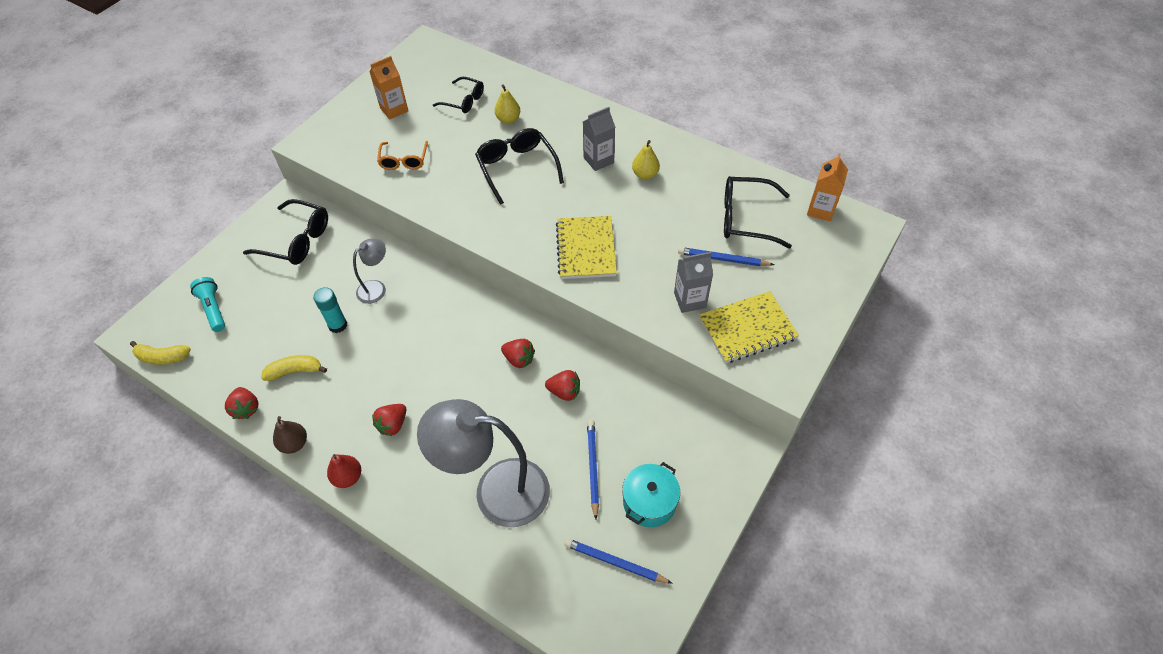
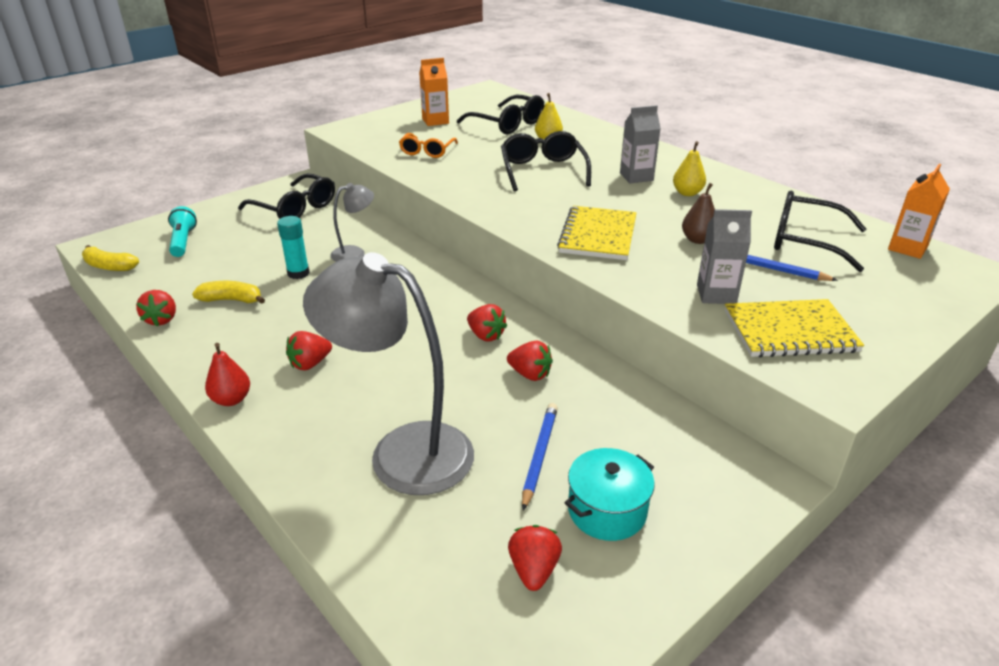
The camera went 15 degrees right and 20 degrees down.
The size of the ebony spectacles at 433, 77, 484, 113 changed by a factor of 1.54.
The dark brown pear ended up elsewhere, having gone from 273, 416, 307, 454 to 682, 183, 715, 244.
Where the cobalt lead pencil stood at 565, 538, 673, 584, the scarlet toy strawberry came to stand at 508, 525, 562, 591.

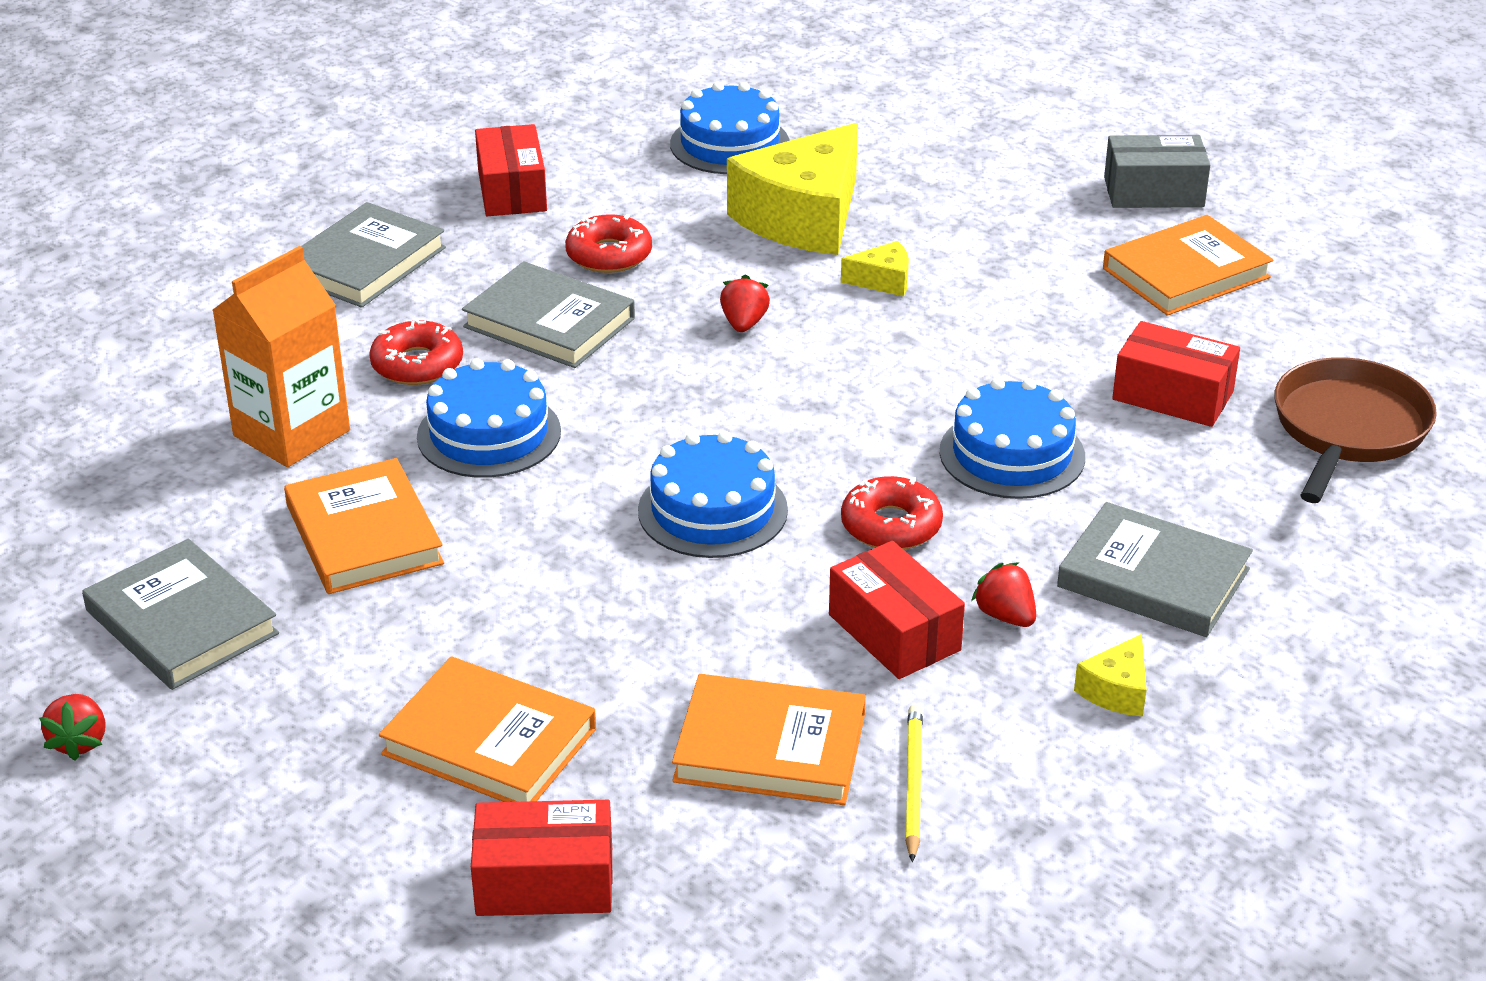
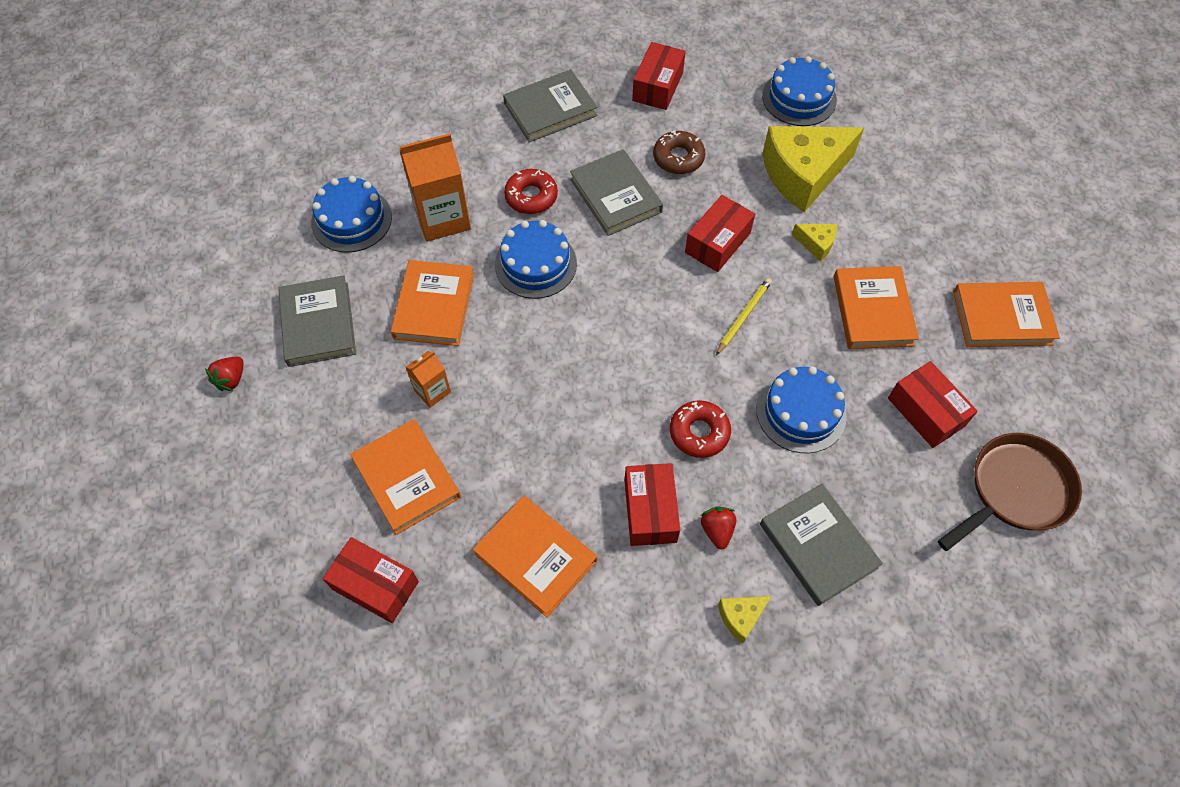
The camera went 30 degrees right and 25 degrees up.
The second view lost the gray parcel at 1104, 135, 1210, 208.
What was the scarlet glazed donut at 565, 214, 652, 273 turned into the dark brown glazed donut at 653, 130, 705, 174.
Where the scarlet toy strawberry stood at 720, 275, 770, 332, the scarlet parcel came to stand at 685, 195, 755, 272.
The cobalt layer cake ended up elsewhere, having gone from 638, 431, 788, 558 to 311, 176, 392, 253.
The yellow lead pencil ended up elsewhere, having gone from 905, 705, 923, 863 to 716, 278, 772, 355.
The second view gained the orange hardback at 834, 266, 919, 349.
The second view gained the orange carton at 406, 351, 451, 408.

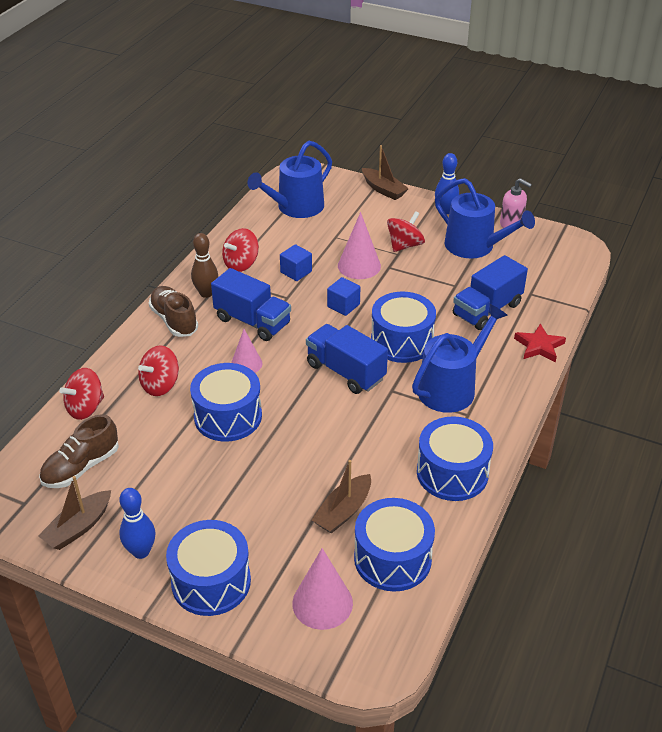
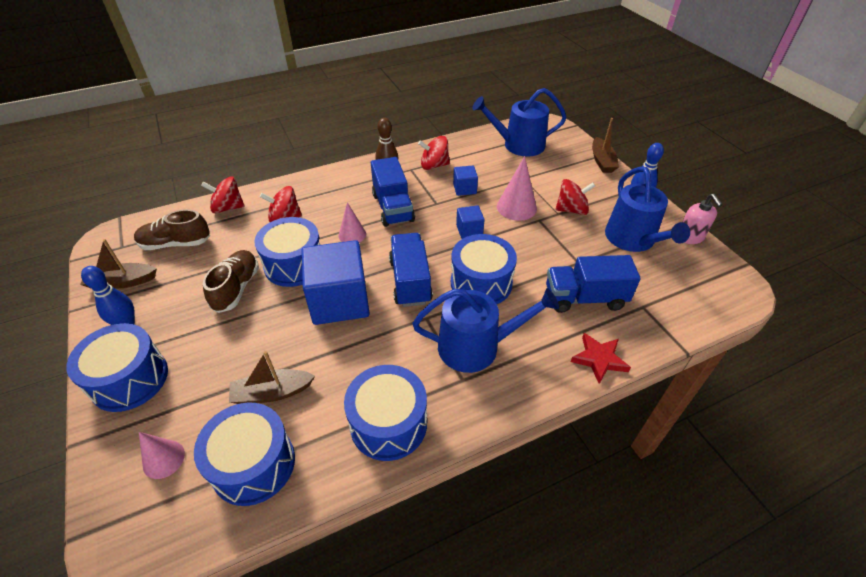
The camera went 40 degrees right and 5 degrees up.
The dark brown lace-up shoe ended up elsewhere, having gone from 149, 286, 198, 337 to 203, 250, 259, 313.
The size of the rosy cone at 292, 548, 353, 630 changed by a factor of 0.65.
The second view gained the cobalt block at 301, 240, 370, 325.

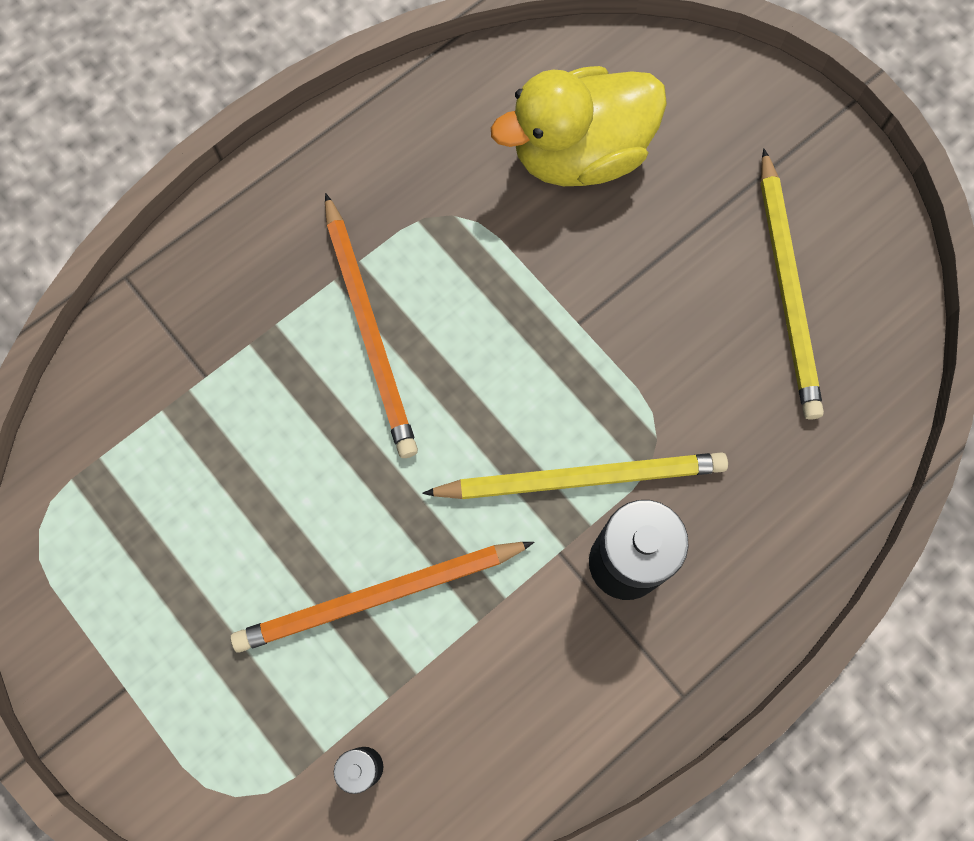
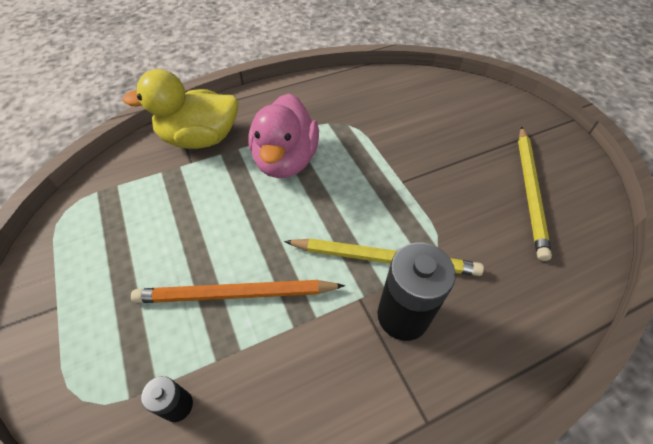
The camera went 15 degrees right and 20 degrees down.
The yellow rubber duck ended up elsewhere, having gone from 491, 66, 667, 186 to 123, 69, 239, 149.
Where the orange lead pencil stood at 325, 193, 418, 458, the rosy rubber duck came to stand at 248, 93, 319, 178.

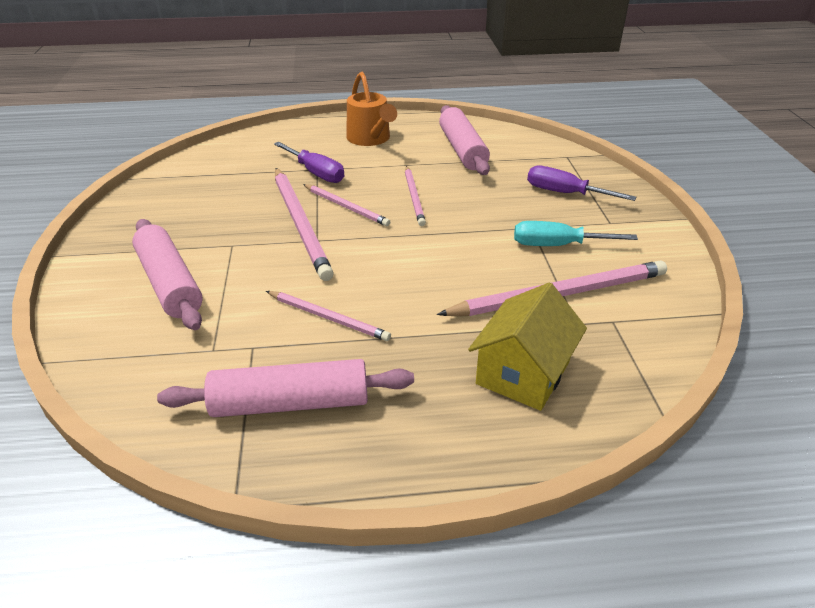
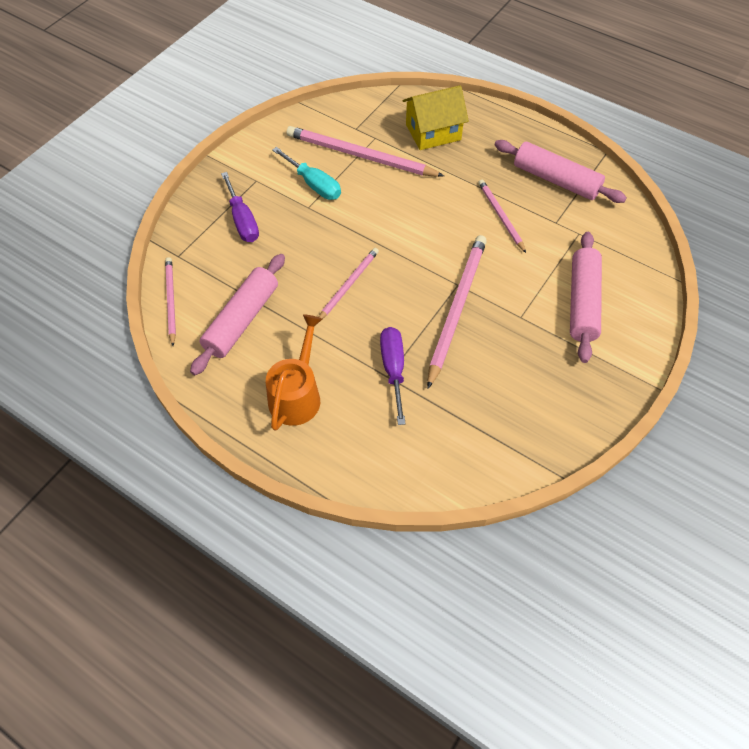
The camera went 140 degrees left and 20 degrees up.
The rosy lead pencil ended up elsewhere, having gone from 303, 184, 390, 226 to 165, 257, 176, 346.

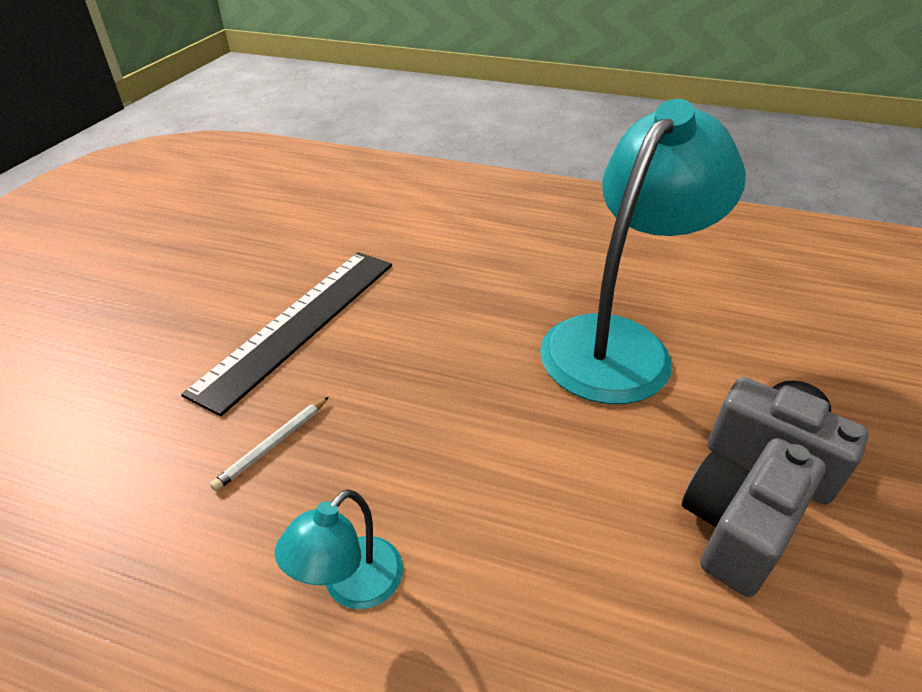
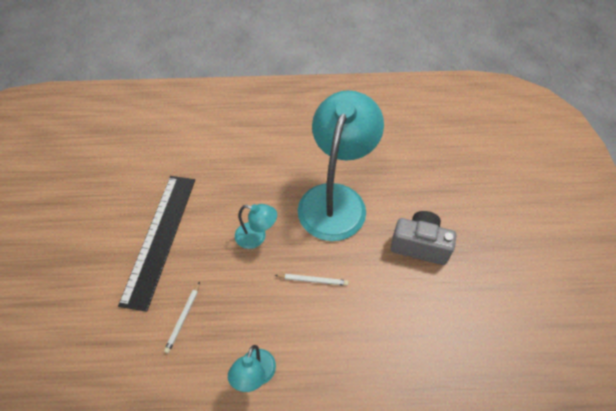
The camera went 20 degrees left and 15 degrees up.
The second view lost the gray compact camera at 682, 438, 826, 597.
The second view gained the aqua reading lamp at 235, 204, 277, 249.
The second view gained the white lead pencil at 275, 274, 348, 286.

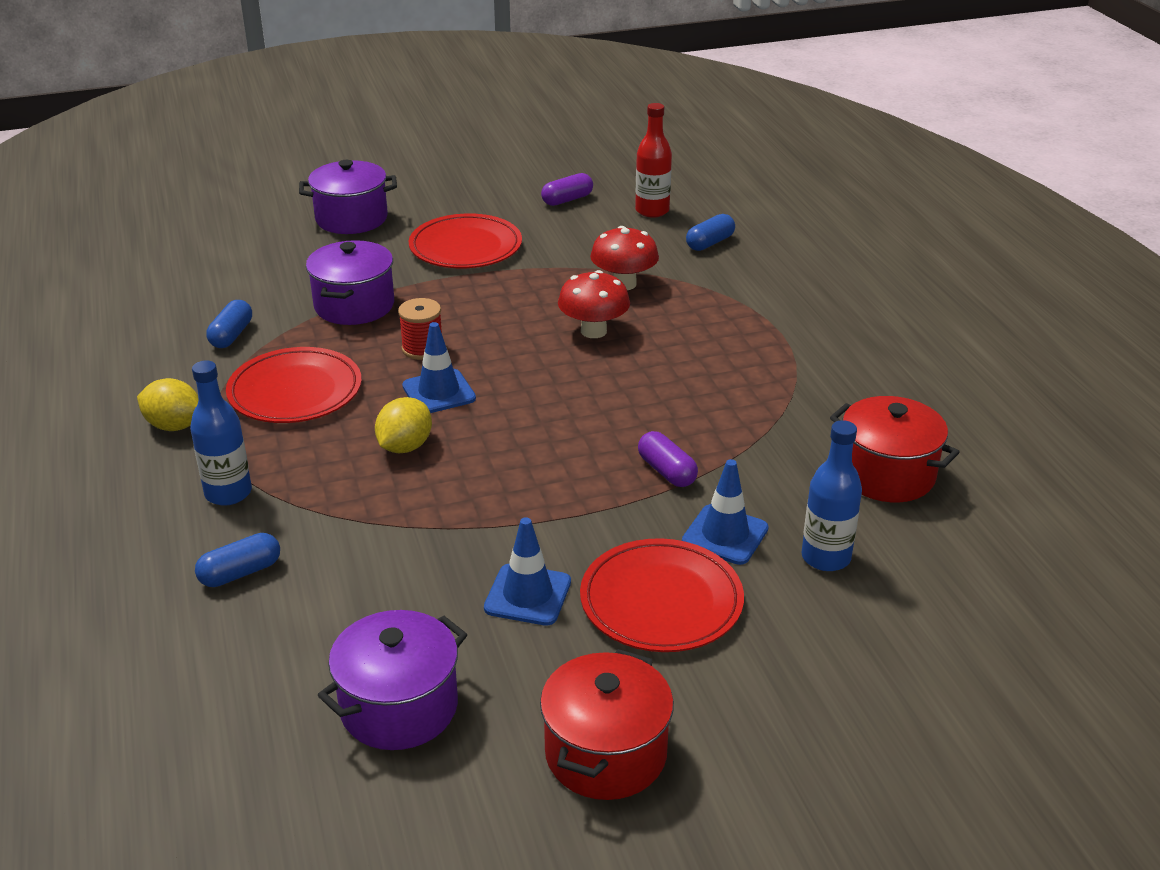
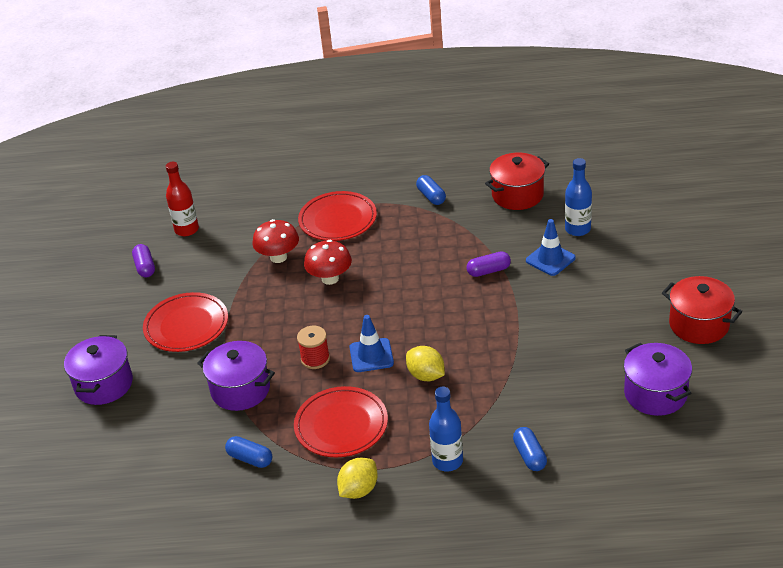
The camera went 70 degrees left and 5 degrees up.
The cobalt pill shape ended up elsewhere, having gone from 686, 214, 735, 251 to 416, 175, 446, 205.
The second view lost the cobalt traffic cone at 484, 517, 571, 626.
The scarlet dinner plate ended up elsewhere, having gone from 580, 538, 744, 652 to 298, 191, 377, 241.

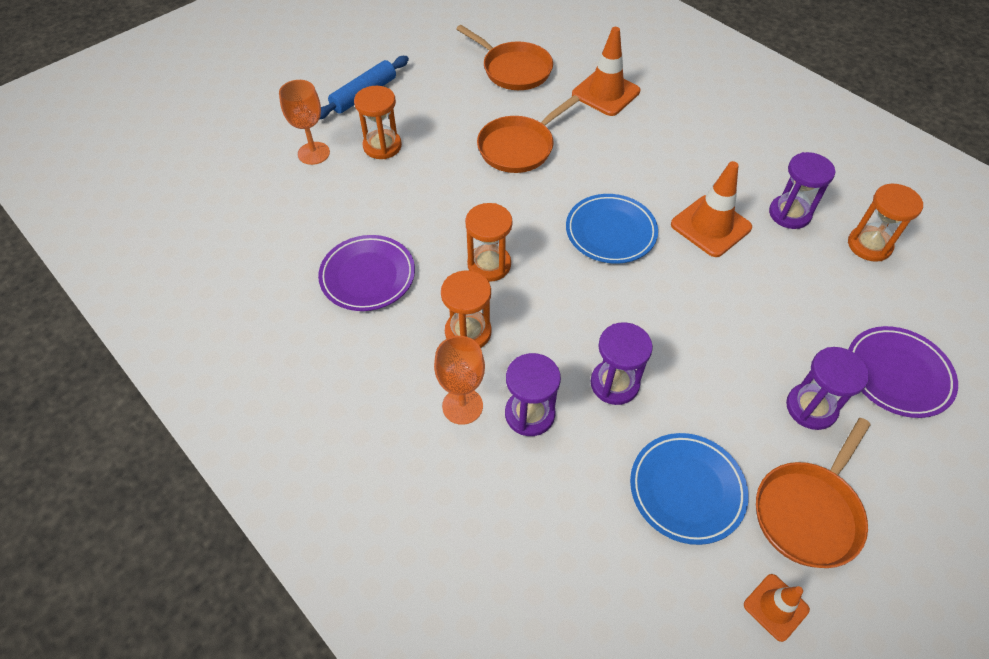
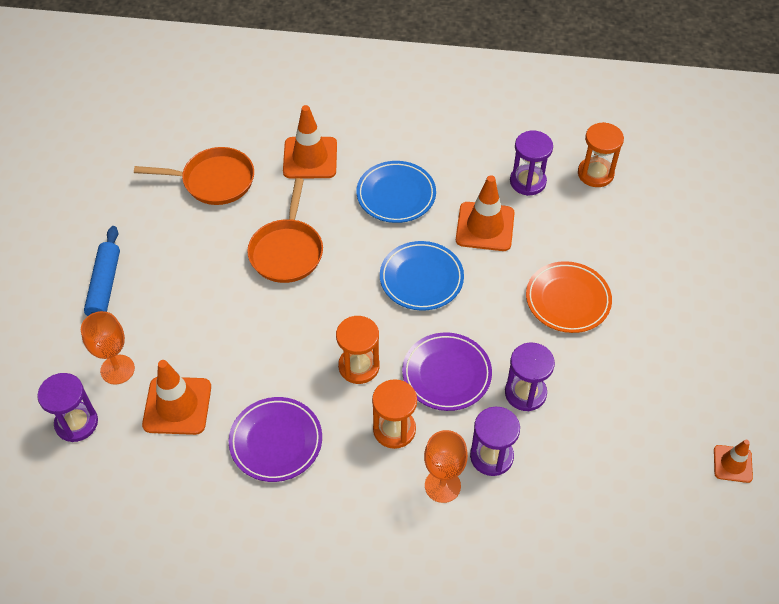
The camera went 40 degrees left and 0 degrees up.
The second view lost the orange hourglass at 354, 86, 402, 159.
The violet dinner plate ended up elsewhere, having gone from 848, 326, 958, 418 to 402, 332, 492, 411.
The violet hourglass ended up elsewhere, having gone from 786, 347, 870, 430 to 37, 373, 98, 442.
The second view lost the orange skillet at 756, 418, 871, 568.
The cobalt dinner plate ended up elsewhere, having gone from 630, 433, 749, 545 to 357, 161, 436, 223.
The second view gained the orange dinner plate at 526, 261, 612, 333.
The second view gained the orange traffic cone at 142, 360, 211, 435.

